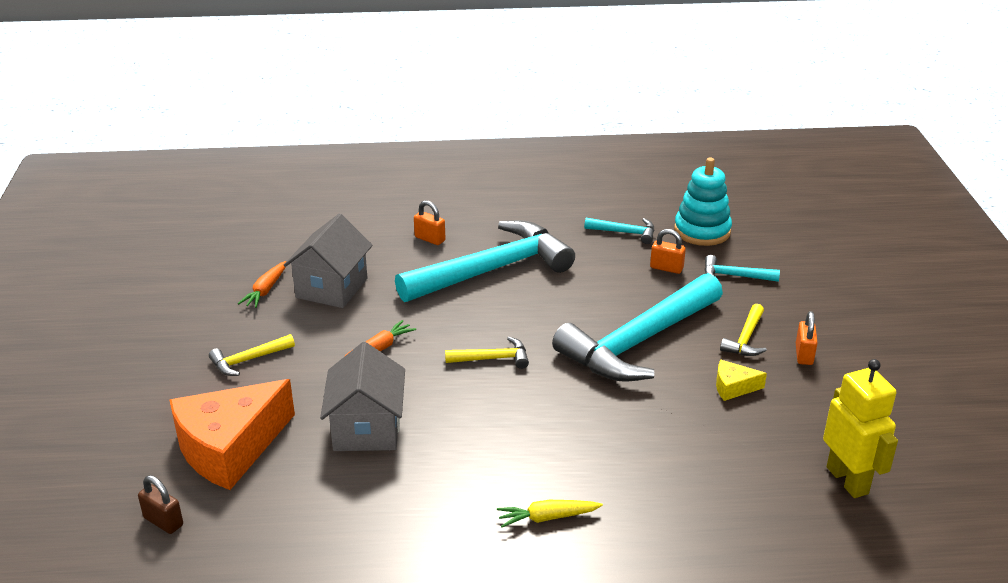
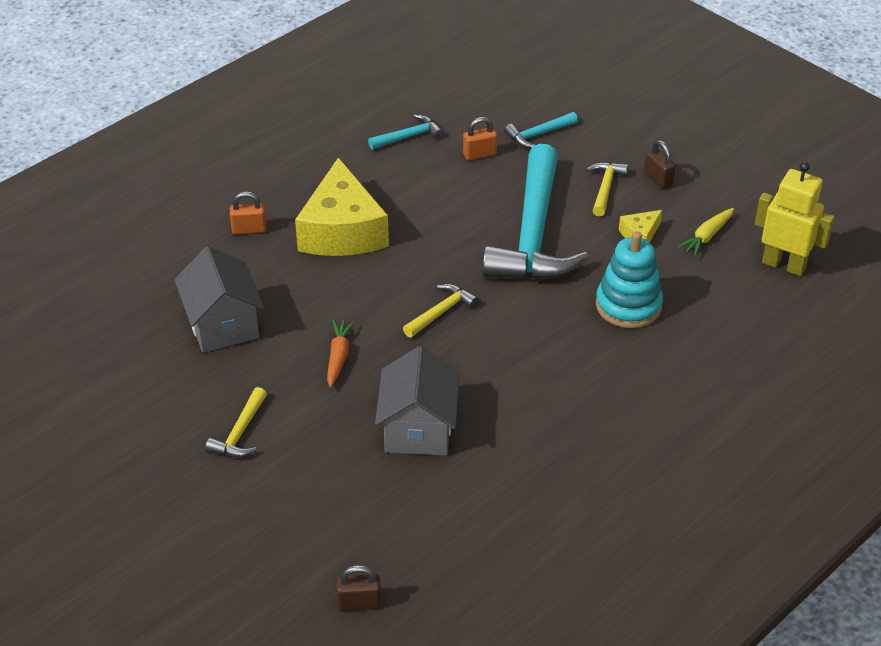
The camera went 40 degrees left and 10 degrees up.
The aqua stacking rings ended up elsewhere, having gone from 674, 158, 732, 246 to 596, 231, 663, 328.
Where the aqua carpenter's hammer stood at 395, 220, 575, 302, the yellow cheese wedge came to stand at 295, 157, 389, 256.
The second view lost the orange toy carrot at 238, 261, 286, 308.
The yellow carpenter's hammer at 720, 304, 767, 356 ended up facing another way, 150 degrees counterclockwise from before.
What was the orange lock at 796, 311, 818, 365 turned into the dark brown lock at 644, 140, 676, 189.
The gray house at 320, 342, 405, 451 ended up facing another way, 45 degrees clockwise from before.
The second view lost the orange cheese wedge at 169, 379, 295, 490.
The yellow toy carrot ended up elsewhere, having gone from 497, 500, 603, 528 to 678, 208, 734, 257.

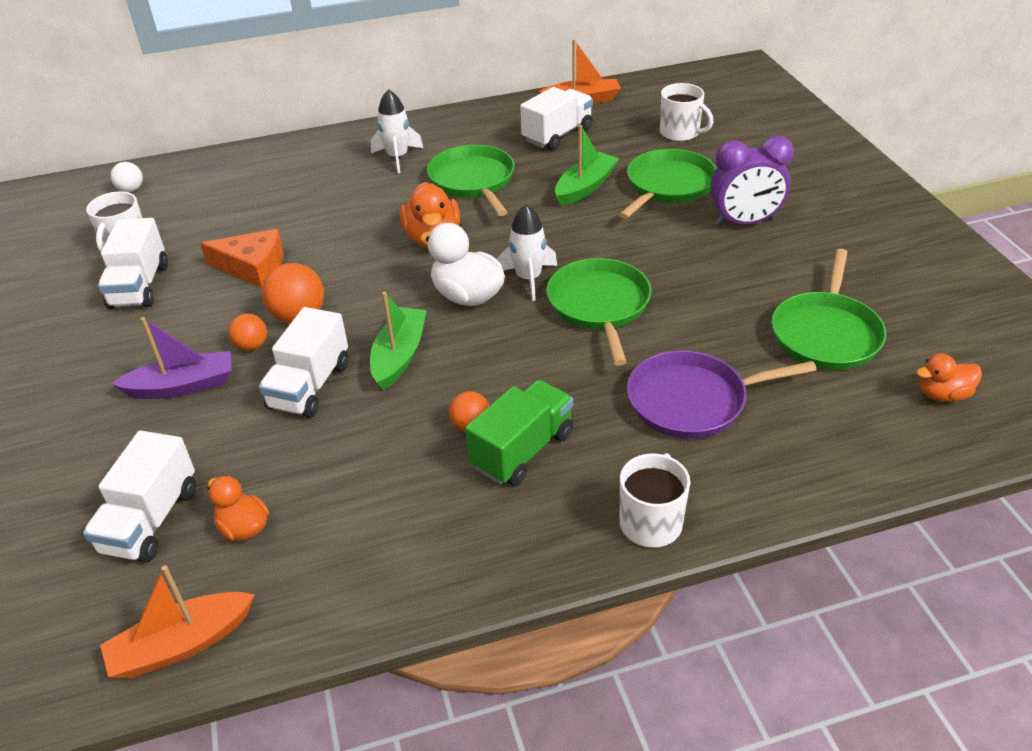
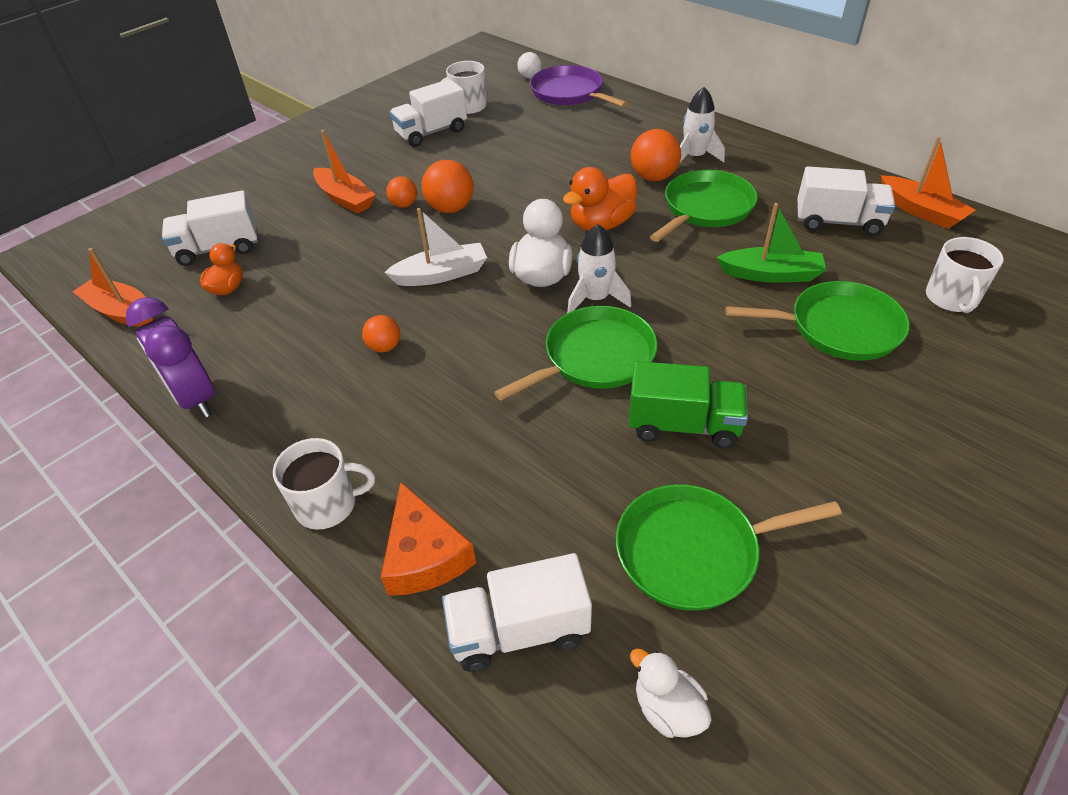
The camera went 60 degrees right and 5 degrees up.
The violet alarm clock ended up elsewhere, having gone from 710, 136, 794, 227 to 126, 297, 215, 418.
The orange cheese wedge ended up elsewhere, having gone from 200, 229, 284, 288 to 381, 482, 476, 596.
What was the leaf-green boat at 370, 292, 427, 390 turned into the white boat at 384, 208, 487, 286.
The white truck ended up elsewhere, having gone from 259, 307, 349, 418 to 442, 553, 592, 672.
What was the violet boat at 111, 317, 232, 399 turned into the orange boat at 313, 130, 375, 213.
The violet skillet ended up elsewhere, having gone from 627, 350, 817, 439 to 530, 65, 628, 107.
What was the orange rubber duck at 916, 354, 982, 402 turned into the white rubber duck at 630, 648, 712, 738.
The leaf-green truck ended up elsewhere, having gone from 465, 380, 573, 486 to 629, 361, 748, 448.
The second view gained the orange play ball at 631, 129, 681, 181.

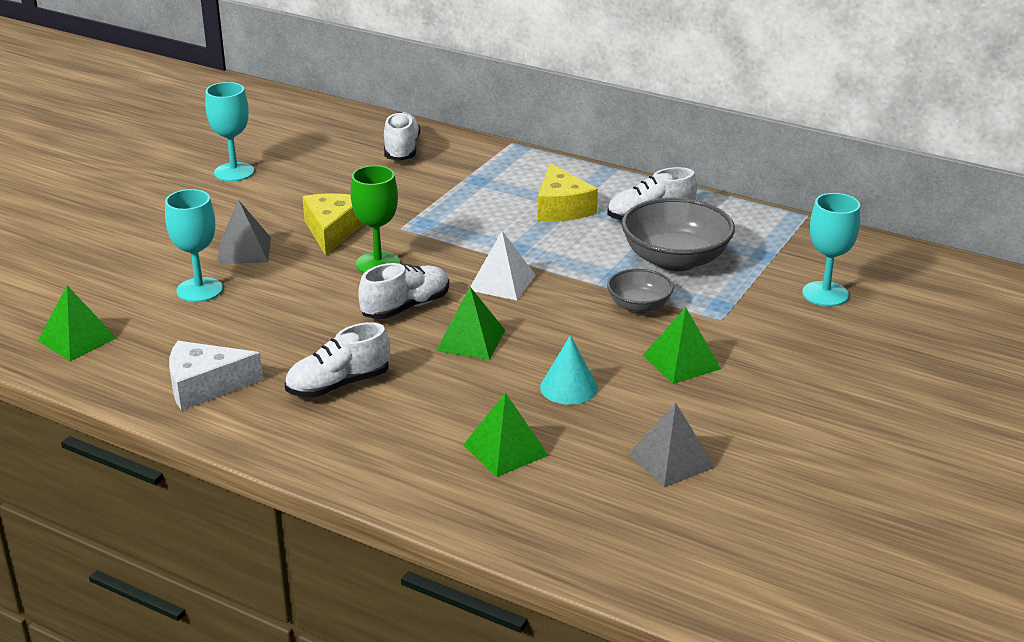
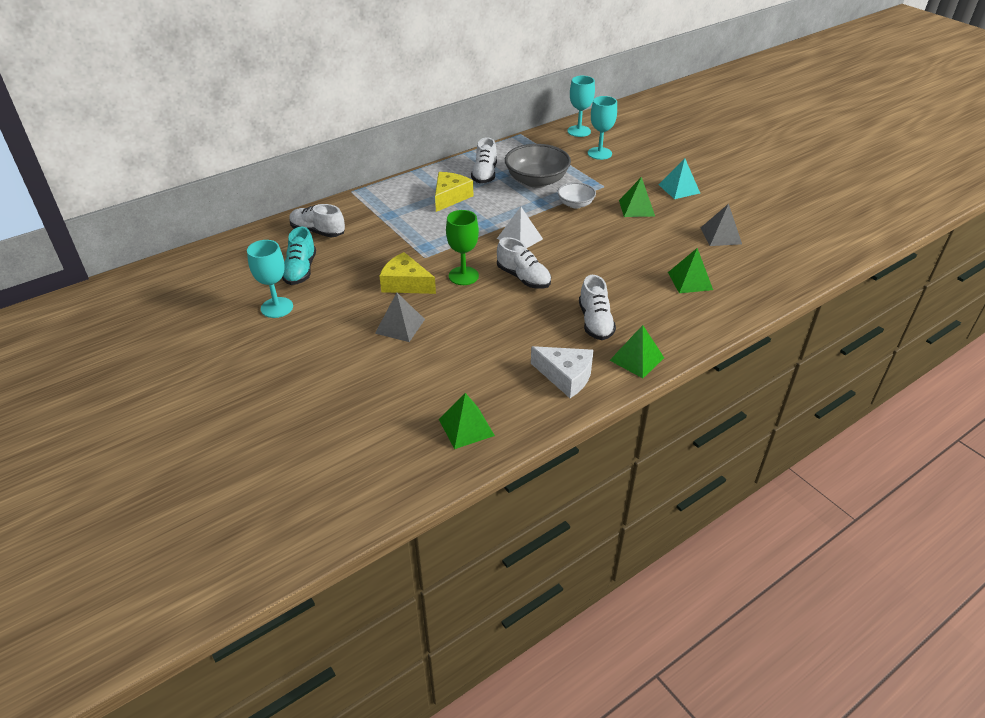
The camera went 65 degrees left and 10 degrees up.
The yellow cheese wedge at 538, 163, 598, 221 ended up facing another way, 75 degrees counterclockwise from before.
The aqua chalice ended up elsewhere, having gone from 165, 189, 223, 302 to 567, 76, 595, 137.
The white lace-up shoe at 358, 263, 449, 319 ended up facing another way, 150 degrees clockwise from before.
What was the gray serving bowl at 607, 269, 674, 313 turned into the white serving bowl at 557, 182, 596, 209.
The leaf-green pyramid ended up elsewhere, having gone from 436, 287, 506, 360 to 609, 325, 664, 378.
The second view lost the aqua cone at 540, 335, 598, 405.
The white cheese wedge at 169, 341, 263, 411 ended up facing another way, 75 degrees counterclockwise from before.
The second view gained the aqua pyramid at 659, 158, 700, 199.
The second view gained the aqua lace-up shoe at 282, 227, 316, 285.

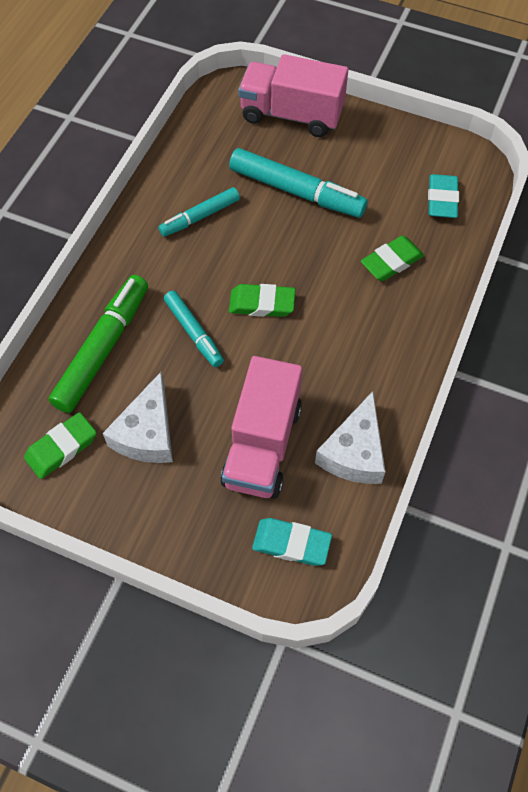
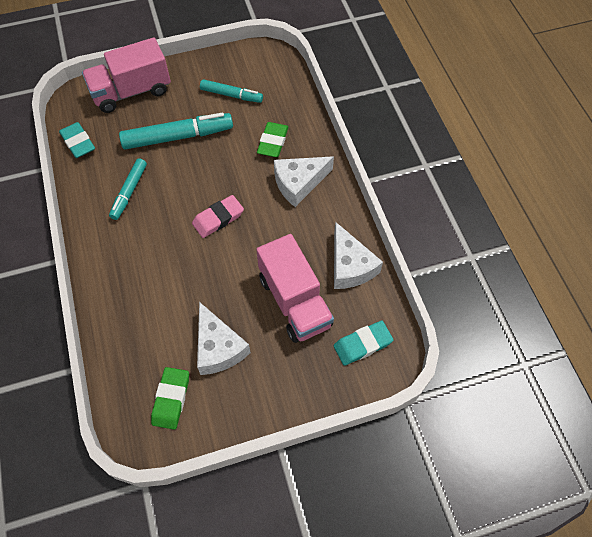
The camera went 40 degrees left and 0 degrees up.
The aqua eraser ended up elsewhere, having gone from 428, 174, 459, 218 to 59, 122, 95, 158.
The second view lost the leaf-green felt pen at 49, 275, 148, 413.
What was the leaf-green eraser at 229, 284, 296, 317 turned into the rosy eraser at 192, 195, 244, 238.
The aqua felt pen ended up elsewhere, having gone from 164, 290, 224, 367 to 200, 79, 263, 103.
The second view gained the white cheese wedge at 274, 156, 334, 207.

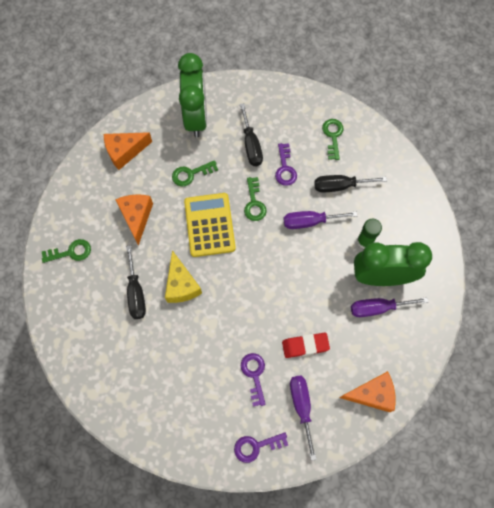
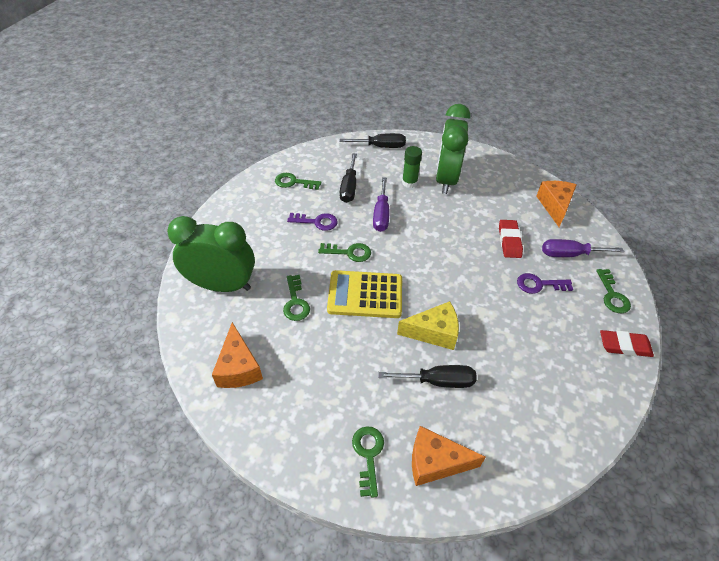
The camera went 80 degrees left and 20 degrees down.
The ebony hand screwdriver ended up elsewhere, having gone from 240, 103, 263, 166 to 339, 133, 406, 148.
The orange cheese wedge ended up elsewhere, having gone from 115, 194, 153, 246 to 412, 426, 486, 486.
The second view lost the violet hand screwdriver at 351, 297, 428, 317.
What was the violet key at 234, 432, 288, 463 turned into the leaf-green key at 596, 269, 631, 313.
The second view gained the scarlet eraser at 600, 330, 654, 357.

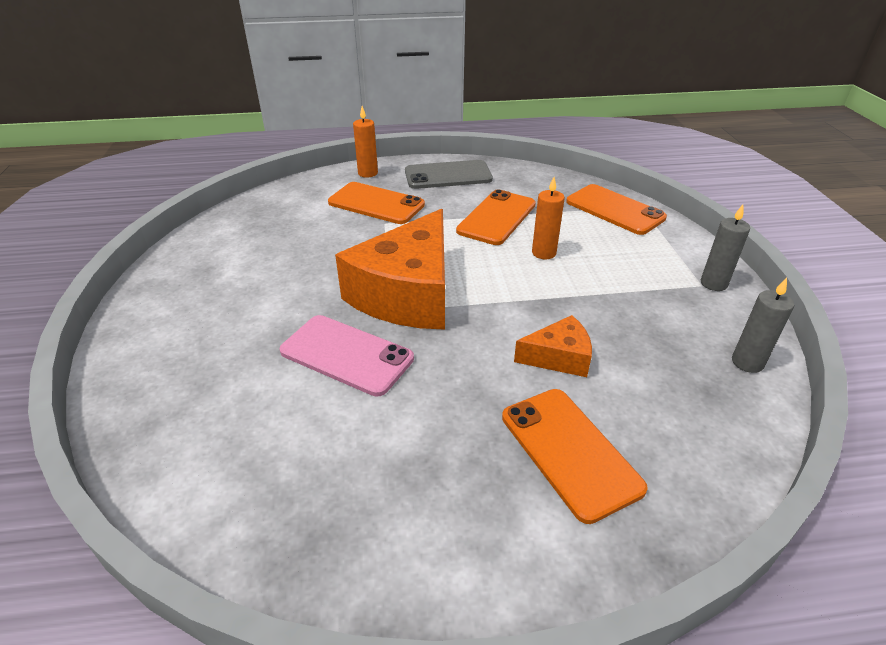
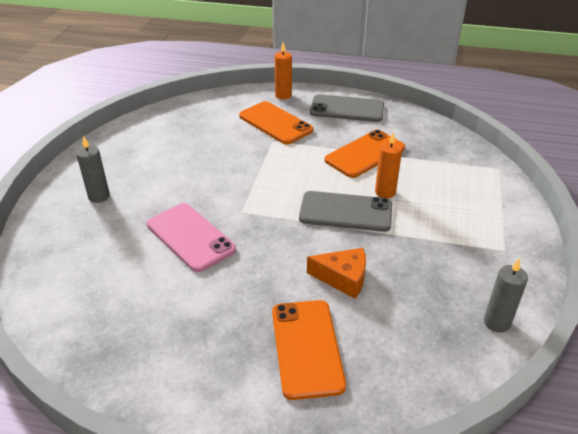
The camera went 20 degrees right and 0 degrees up.
The second view lost the orange mobile phone at 566, 184, 667, 235.
The gray wax candle ended up elsewhere, having gone from 701, 205, 750, 291 to 76, 136, 110, 203.
The second view lost the orange cheese wedge at 335, 209, 445, 330.
The second view gained the gray mobile phone at 299, 191, 392, 232.

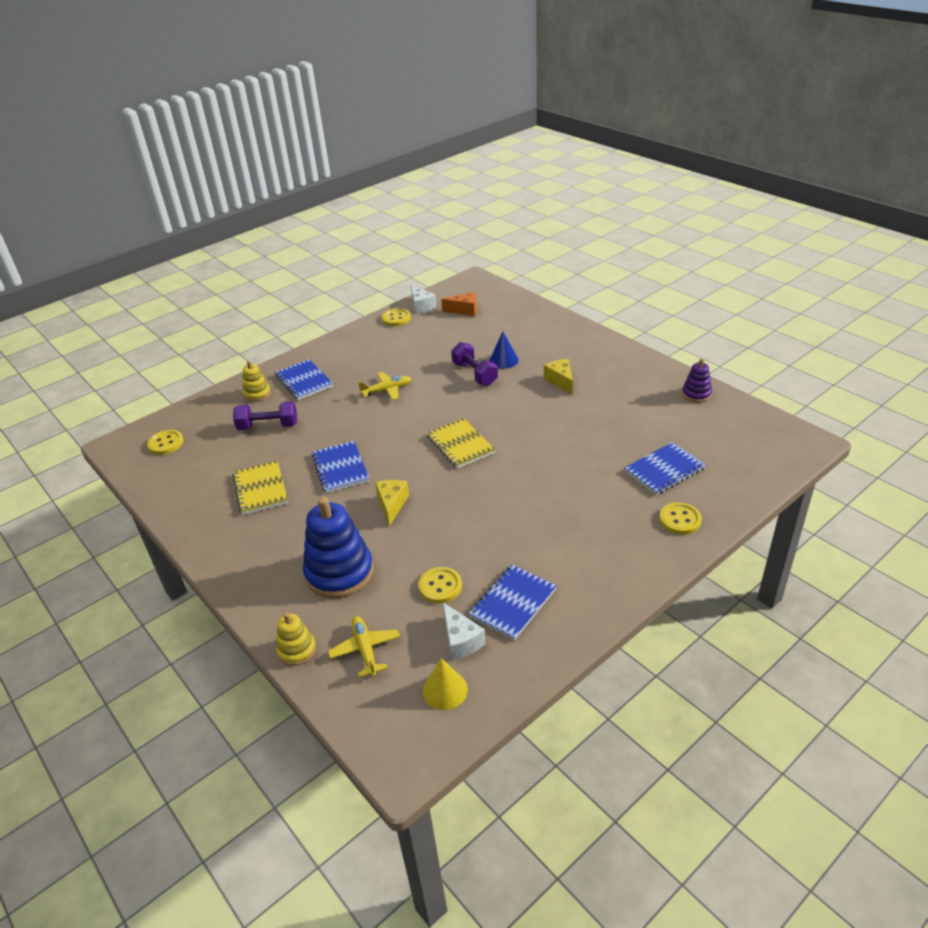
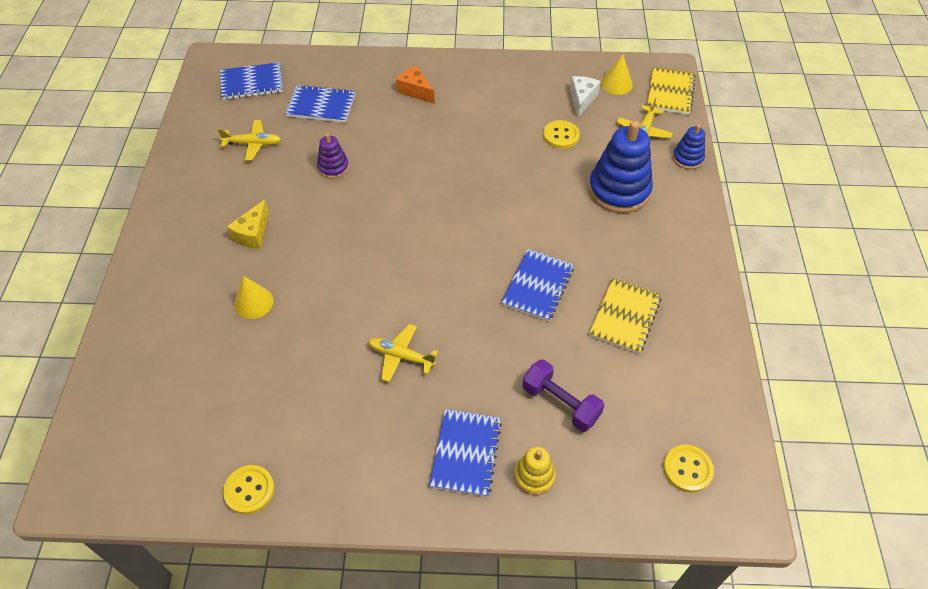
The camera went 140 degrees left and 15 degrees up.
The second view lost the white cheese wedge at 411, 285, 437, 314.
The orange cheese wedge ended up elsewhere, having gone from 441, 292, 477, 316 to 396, 66, 435, 104.
What was the cobalt cone at 489, 332, 518, 369 turned into the yellow cone at 234, 276, 274, 319.
The second view lost the violet free weight at 451, 342, 498, 386.
The violet stacking rings ended up elsewhere, having gone from 682, 359, 712, 402 to 317, 133, 349, 179.
The yellow notebook ended up elsewhere, having gone from 427, 418, 495, 469 to 647, 66, 695, 115.
The second view lost the yellow cheese wedge at 375, 480, 409, 526.
The second view lost the yellow shirt button at 659, 502, 702, 535.
The cobalt notebook ended up elsewhere, having gone from 469, 565, 556, 640 to 220, 62, 283, 100.
What was the yellow stacking rings at 276, 612, 316, 666 turned into the cobalt stacking rings at 673, 124, 705, 169.
The second view gained the yellow aeroplane at 217, 120, 281, 161.

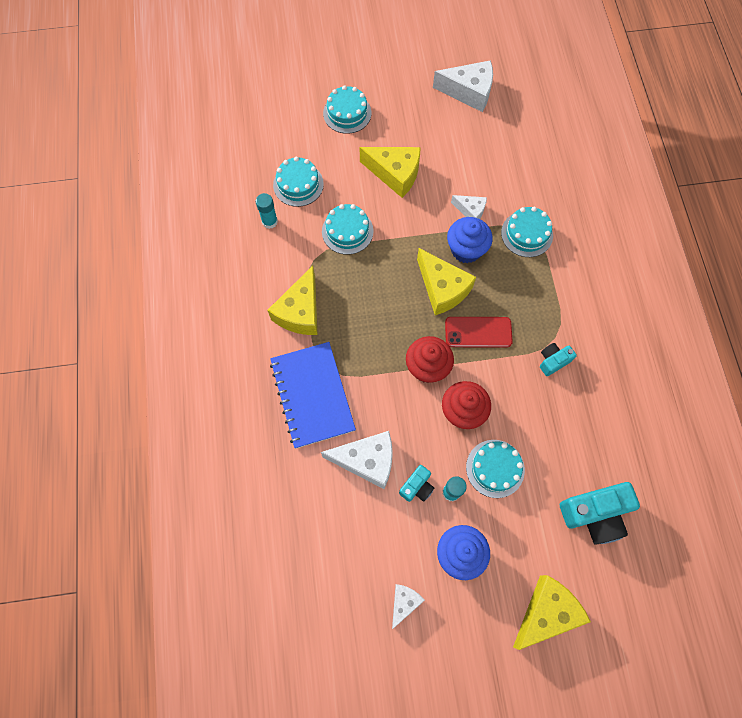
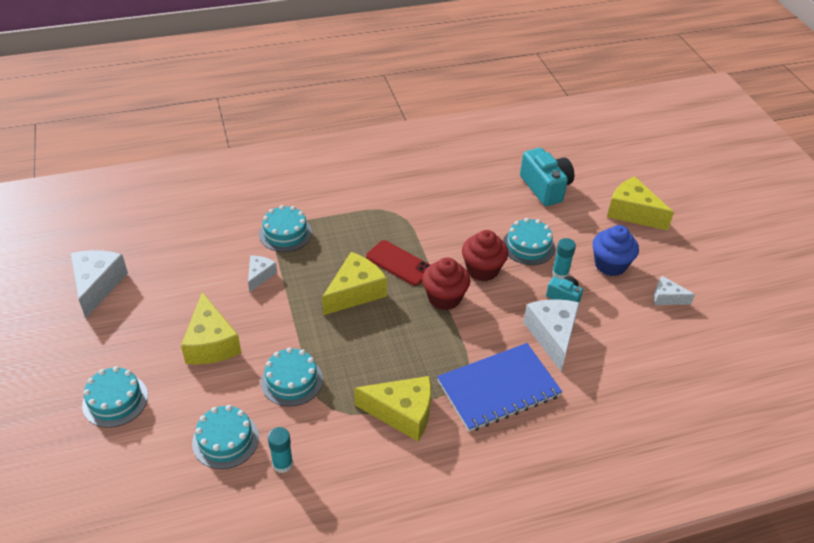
The camera went 100 degrees left and 25 degrees down.
The yellow cheese wedge at 359, 147, 421, 198 ended up facing another way, 150 degrees clockwise from before.
The second view lost the cobalt cupcake at 447, 217, 493, 263.
The scarlet mobile phone at 445, 317, 513, 348 ended up facing another way, 45 degrees counterclockwise from before.
The second view lost the aqua compact camera at 540, 343, 577, 376.

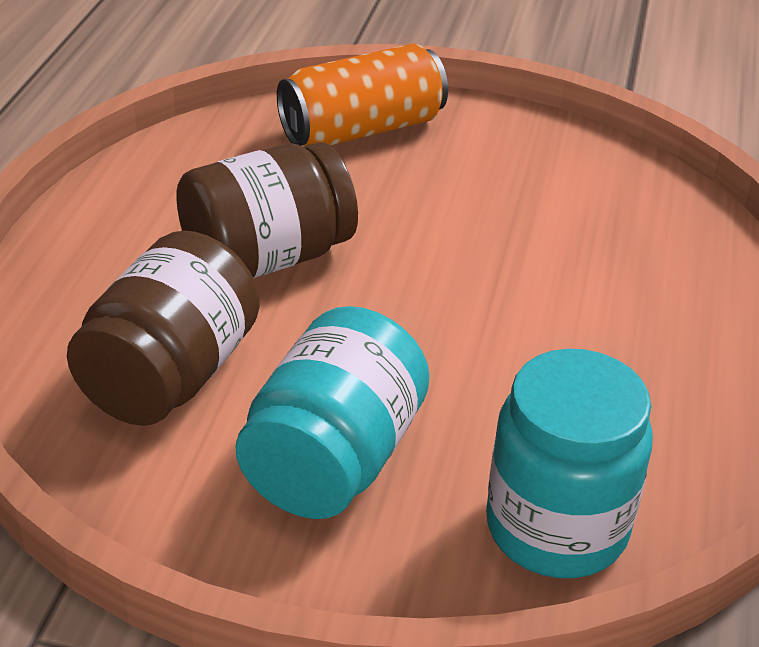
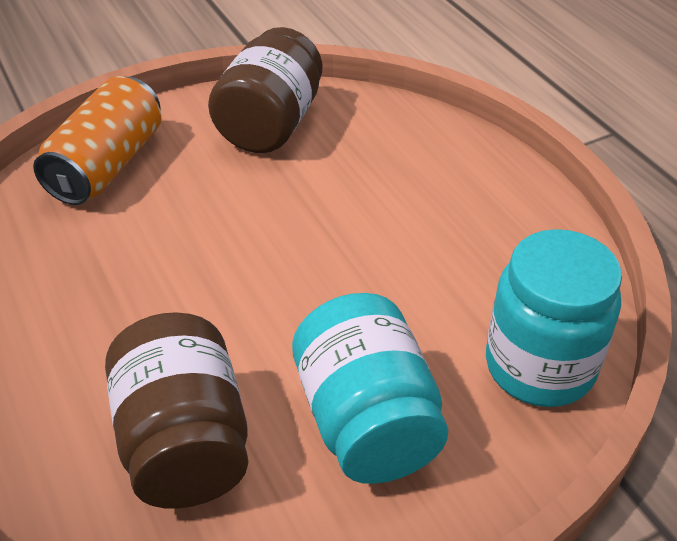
The camera went 40 degrees left and 5 degrees up.
The dark brown jam jar ended up elsewhere, having gone from 176, 142, 358, 278 to 208, 27, 322, 153.

